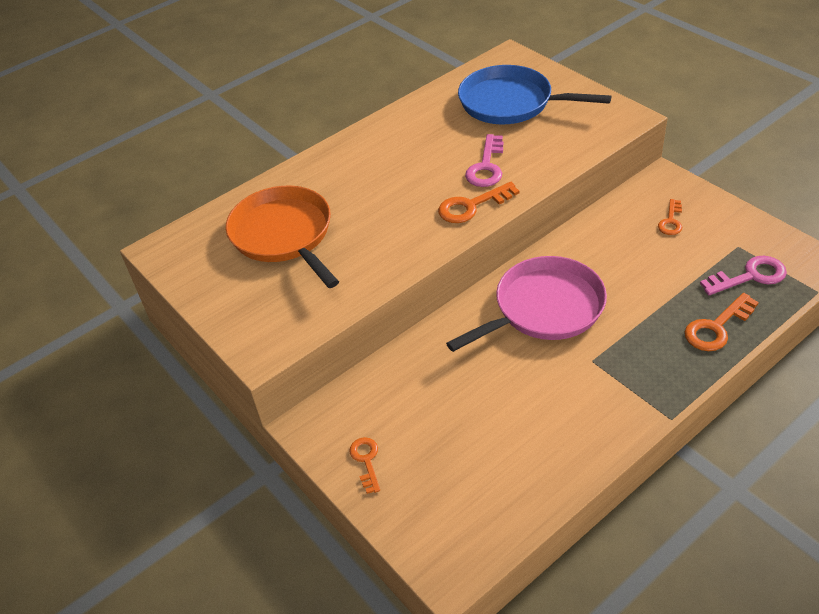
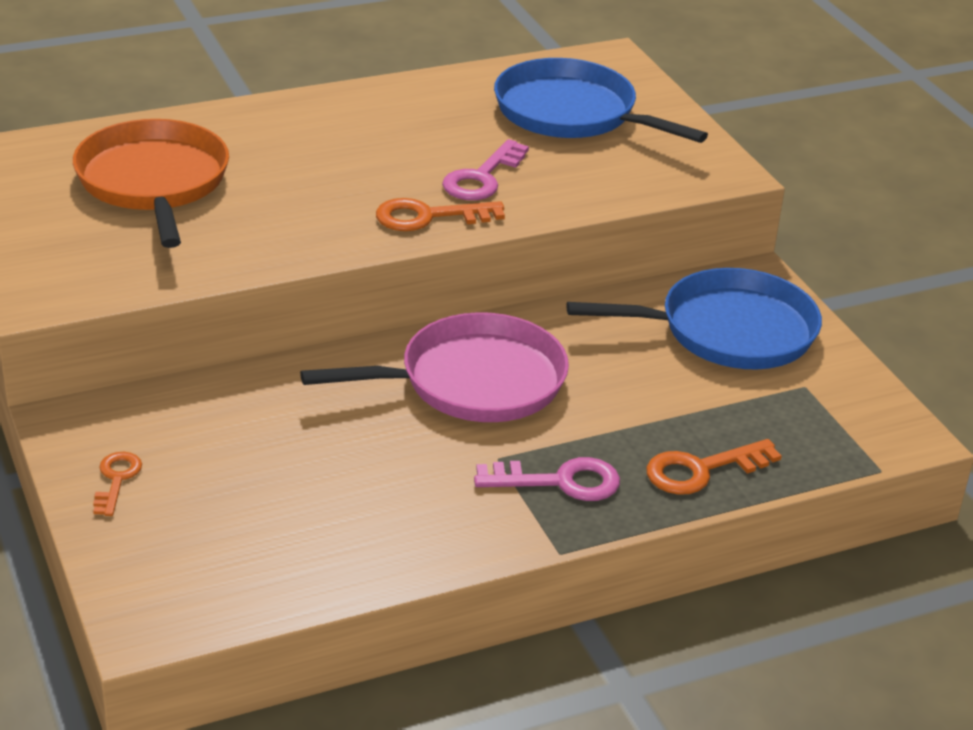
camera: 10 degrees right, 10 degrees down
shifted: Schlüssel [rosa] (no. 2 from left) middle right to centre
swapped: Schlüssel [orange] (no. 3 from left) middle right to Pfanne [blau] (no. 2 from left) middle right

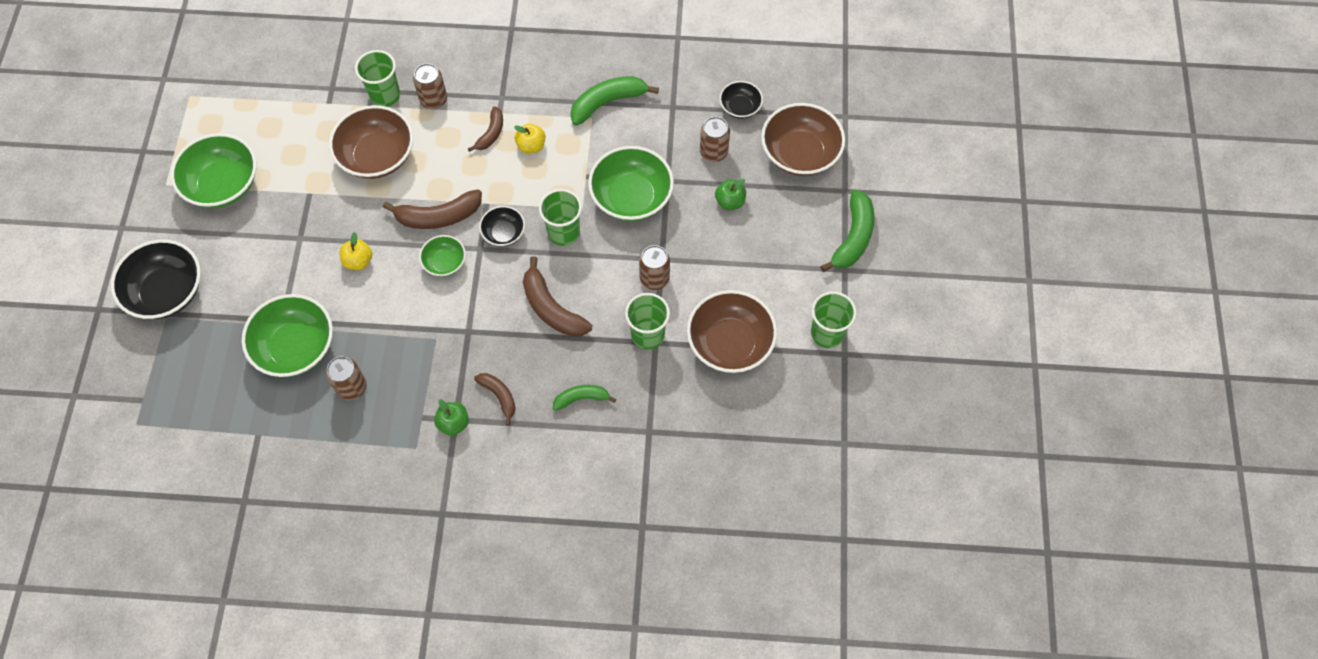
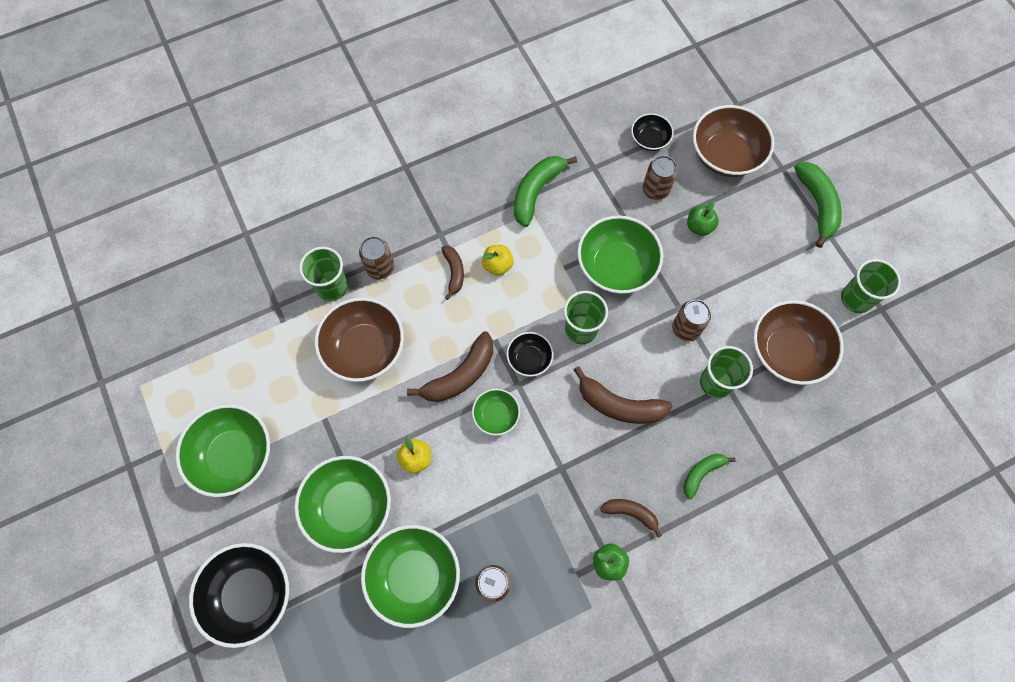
camera: 30 degrees left, 5 degrees up
new: Schüssel [grün] (no. 2 from left) bottom centre

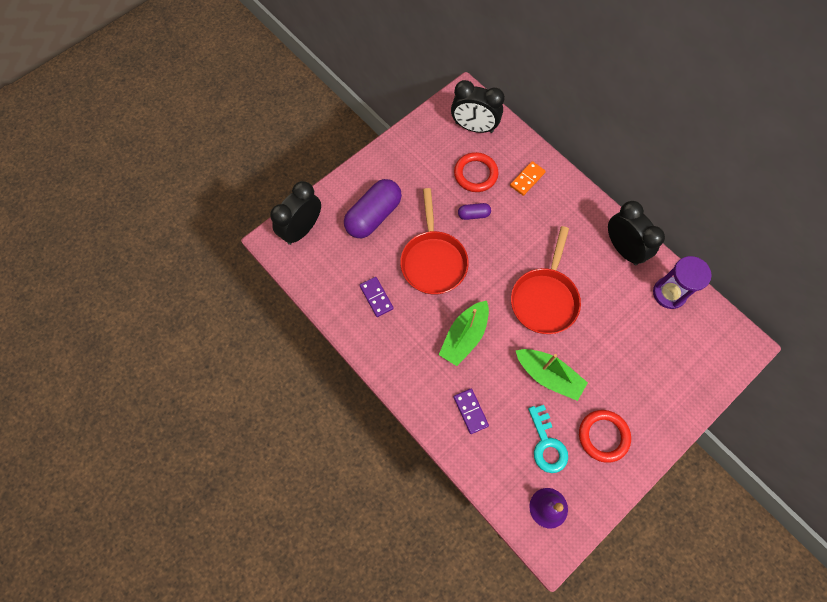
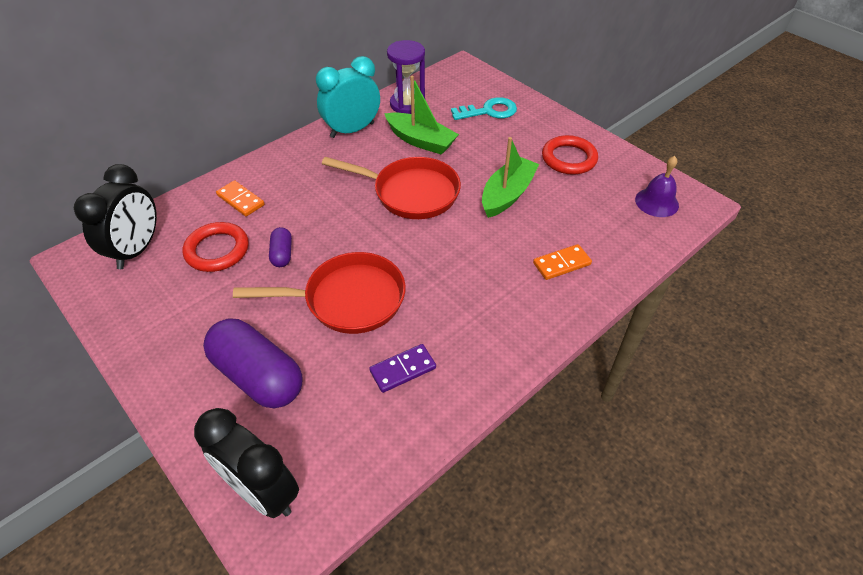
camera: 90 degrees left, 20 degrees down
shifted: Boot [grün] (no. 1 from left) centre to top centre; Schlüssel [türkis] bottom centre to top centre
repainted: Dominostein [lila] (no. 2 from left) bottom centre to Dominostein [orange] (no. 2 from left) centre; Wecker [schwarz] (no. 3 from left) middle right to Wecker [türkis] top centre

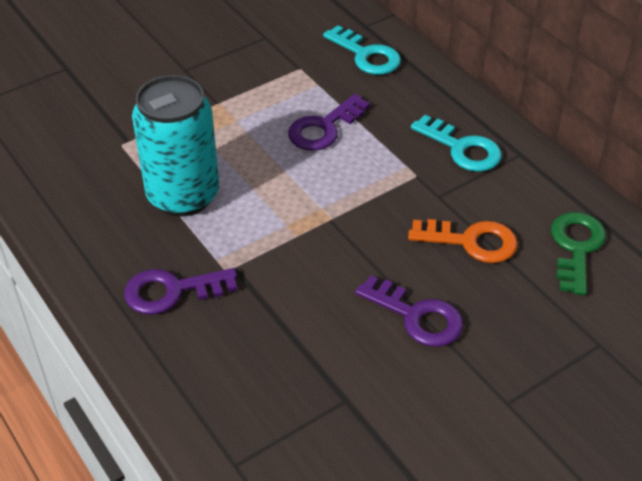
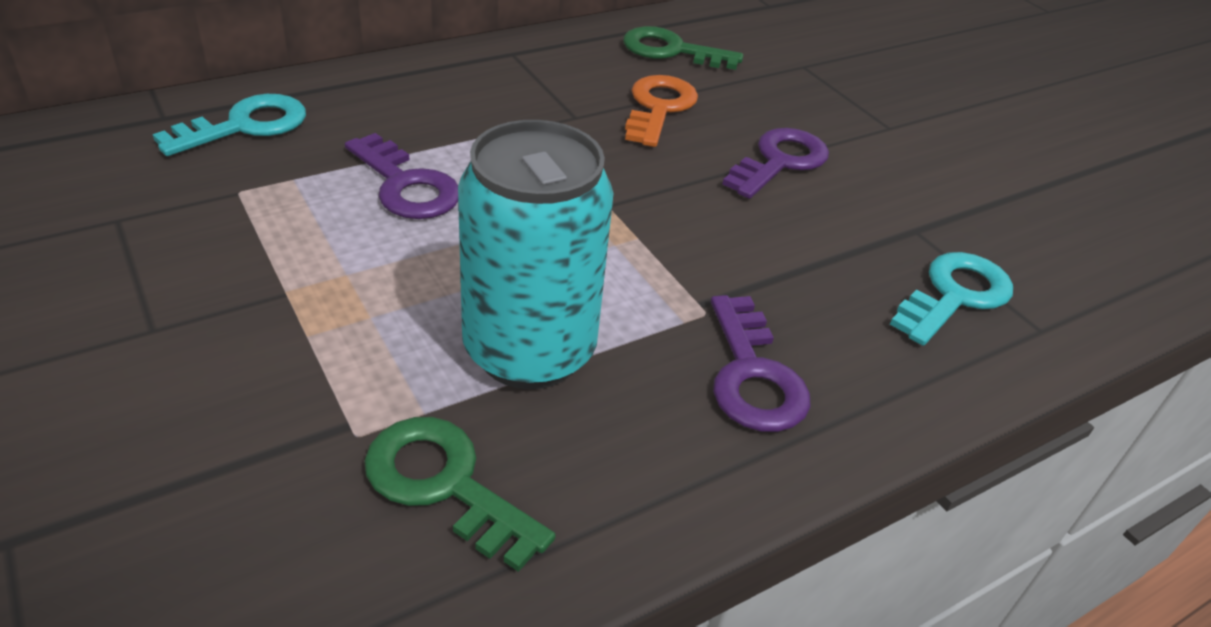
camera: 90 degrees left, 5 degrees down
new: Schlüssel [grün] (no. 1 from left) bottom centre
shifted: Schlüssel [türkis] (no. 2 from left) top right to middle right

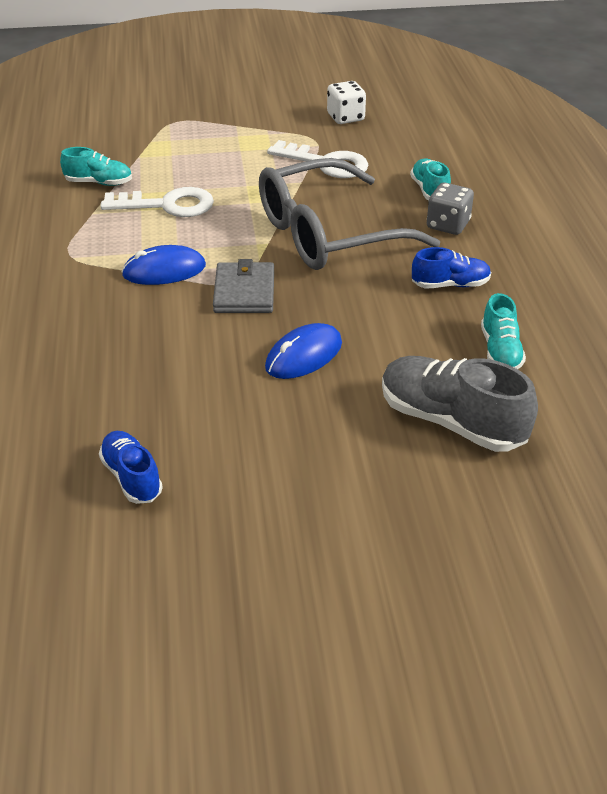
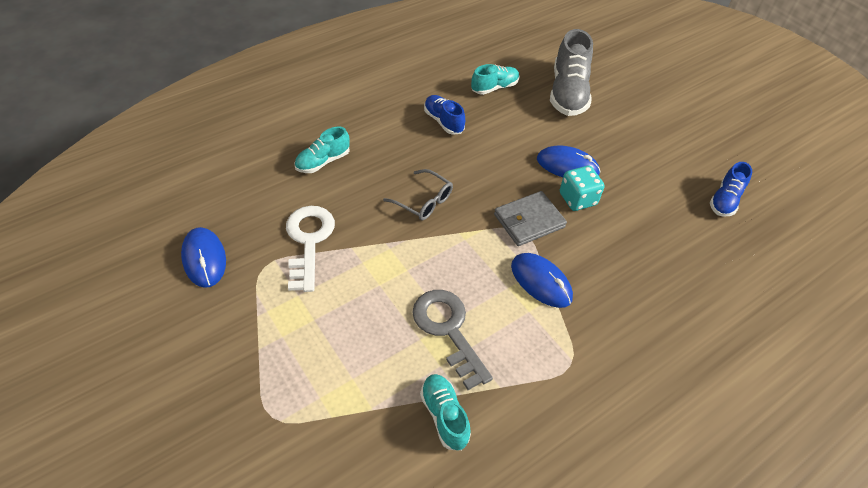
camera: 120 degrees left, 10 degrees up
gone: Spielwürfel [grau] top right
new: Spielwürfel [türkis] middle right
swapped: Spielwürfel [weiß] top centre to Computermaus [blau] (no. 1 from left) middle left
repainted: Schlüssel [weiß] (no. 1 from left) top left to Schlüssel [grau] bottom centre
scaled: Brille [grau] top centre = centre x0.43

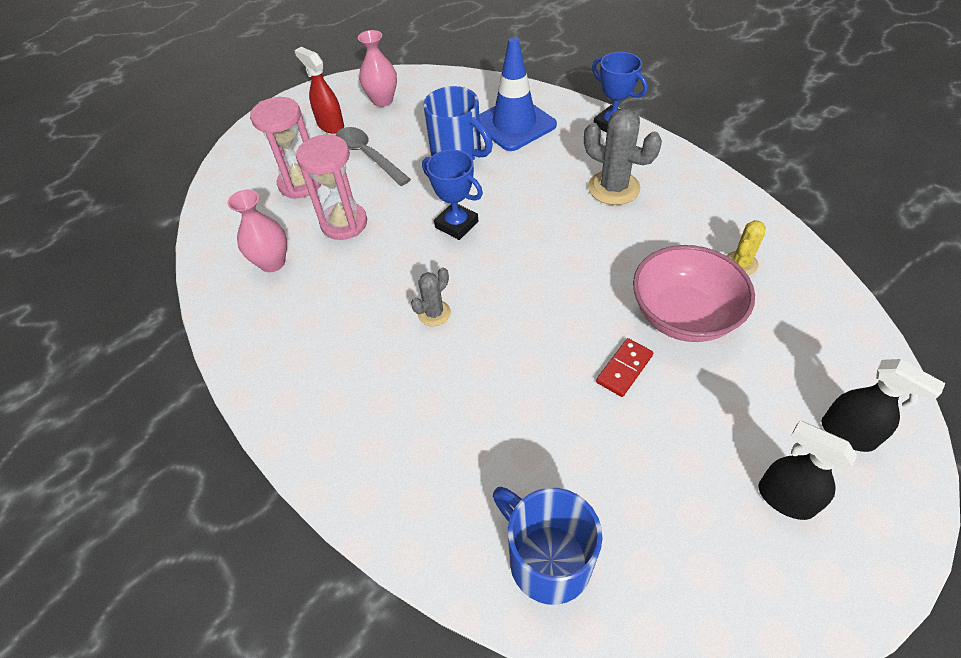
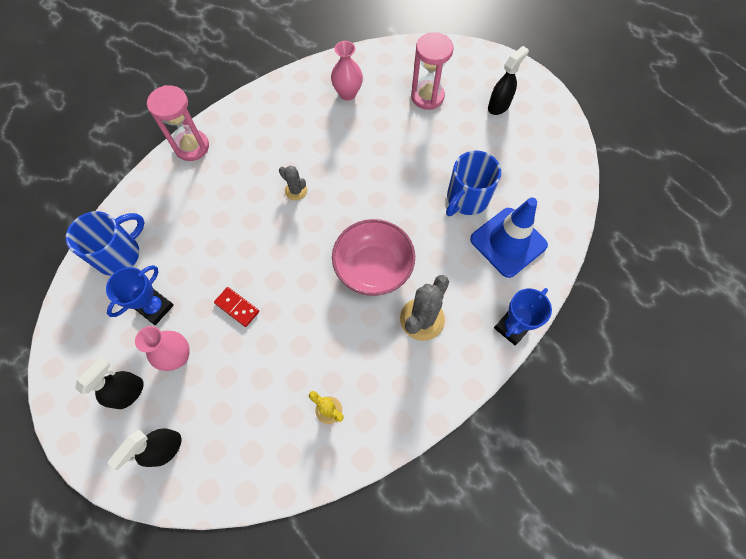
camera: 85 degrees right, 15 degrees up
gone: Löffel [grau] top centre
shifted: Sanduhr [rosa] (no. 2 from left in the first image) top centre to Sanduhr [rosa] (no. 1 from left) top left; Vase [rosa] (no. 2 from left in the first image) top centre to Vase [rosa] (no. 1 from left) middle left; Pokal [blau] (no. 1 from left) top centre to middle left; Schüssel [rosa] middle right to centre
repainted: Sprühflasche [rot] top left to Sprühflasche [schwarz] (no. 3 from left) top right

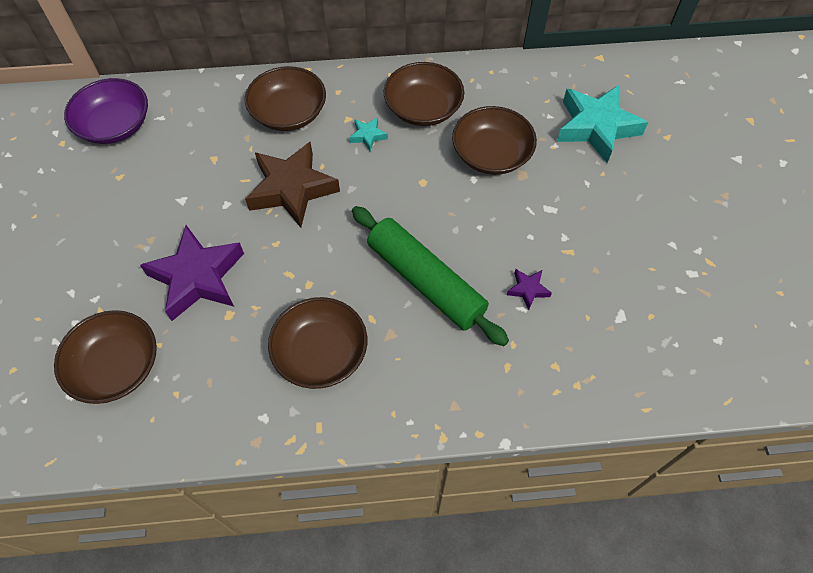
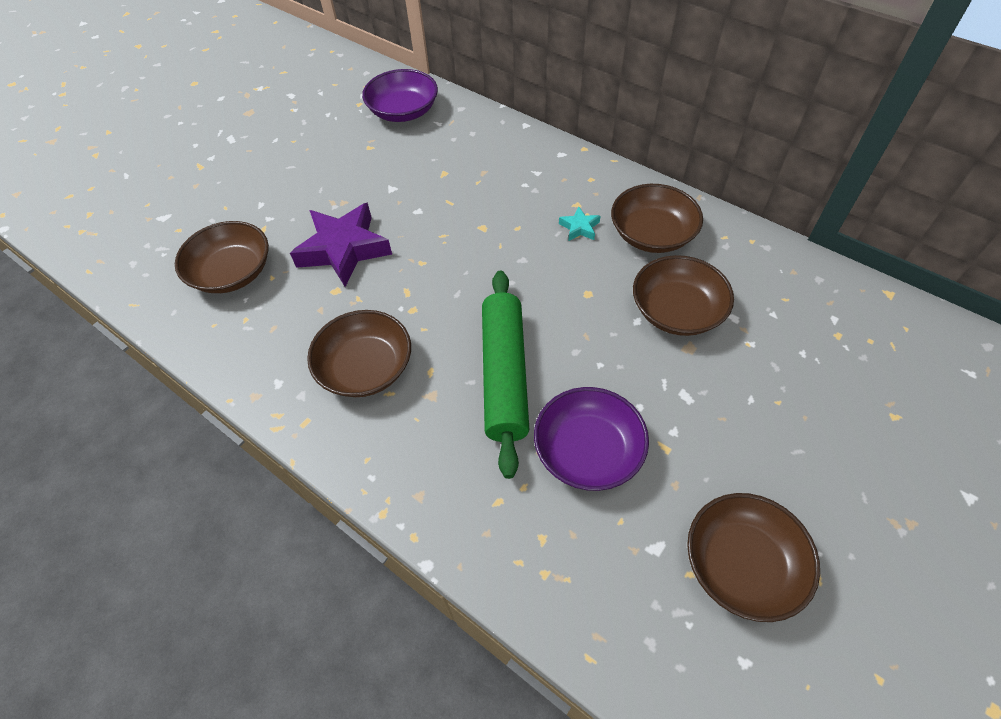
camera: 45 degrees right, 5 degrees down
gone: Stern [braun] top centre; Stern [türkis] (no. 2 from left) top right
shifted: Schüssel [braun] (no. 2 from left in the first image) top centre to Schüssel [braun] (no. 5 from left) bottom right
swapped: Stern [lila] (no. 2 from left) centre to Schüssel [lila] (no. 2 from left) centre

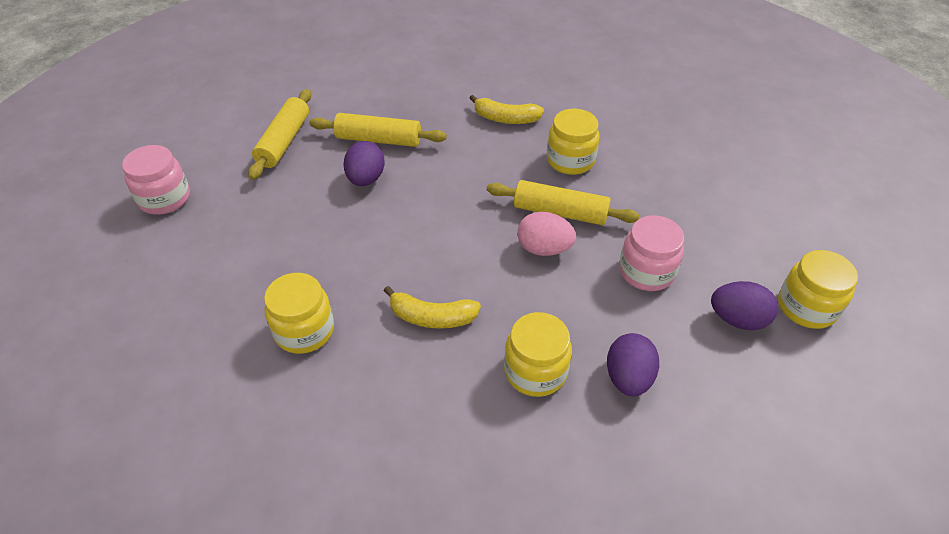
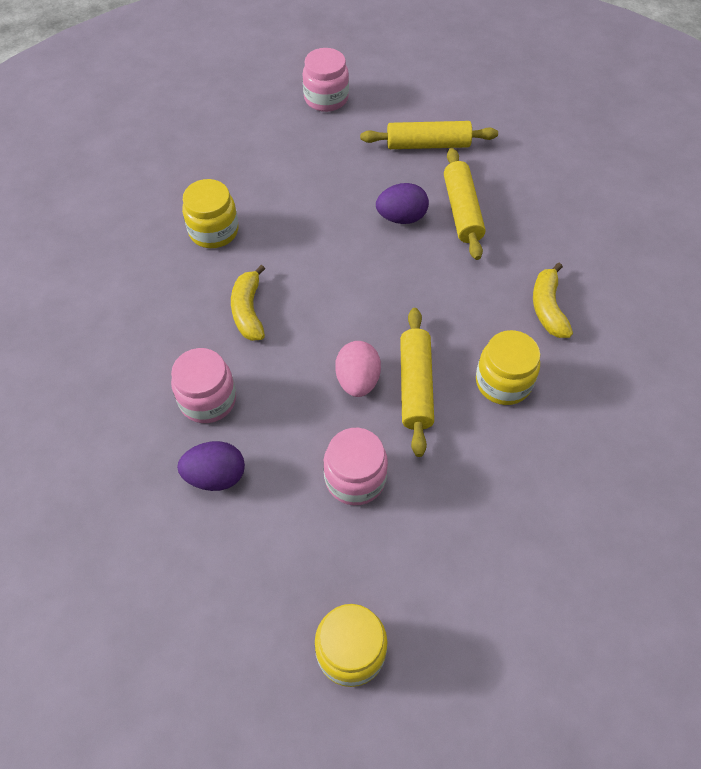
camera: 75 degrees right, 10 degrees up
gone: Ei [lila] (no. 3 from left) middle right
repainted: Einmachglas [gelb] (no. 2 from left) centre to Einmachglas [rosa] (no. 1 from left) middle left

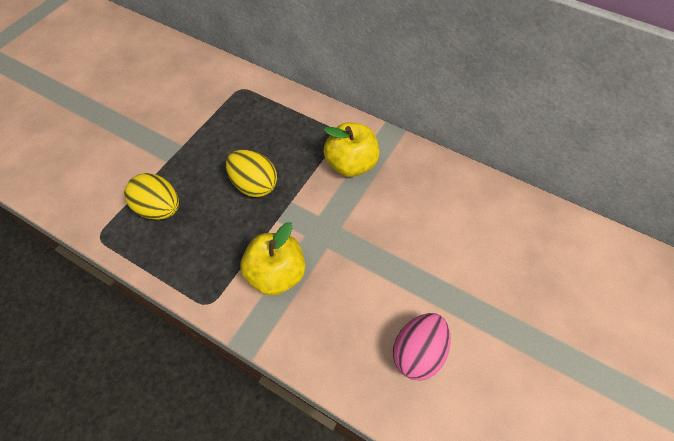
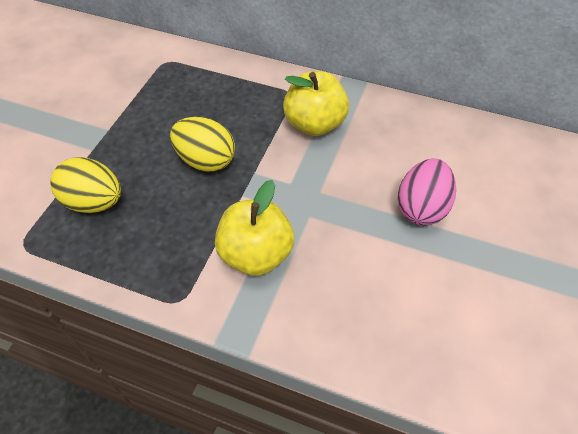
camera: 10 degrees left, 5 degrees down
shifted: Ei [rosa] bottom centre to middle right

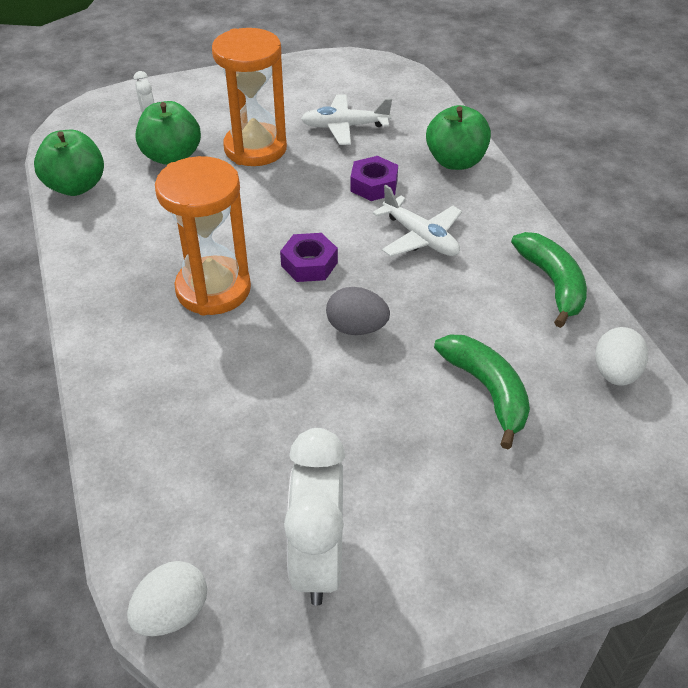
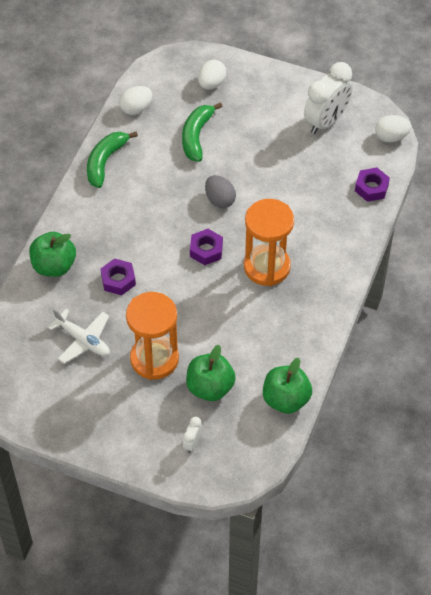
camera: 140 degrees left, 10 degrees up
gone: Flugzeug [weiß] (no. 2 from left) top centre
new: Ei [weiß] (no. 2 from left) top centre; Sechskantmutter [lila] (no. 3 from left) top right

